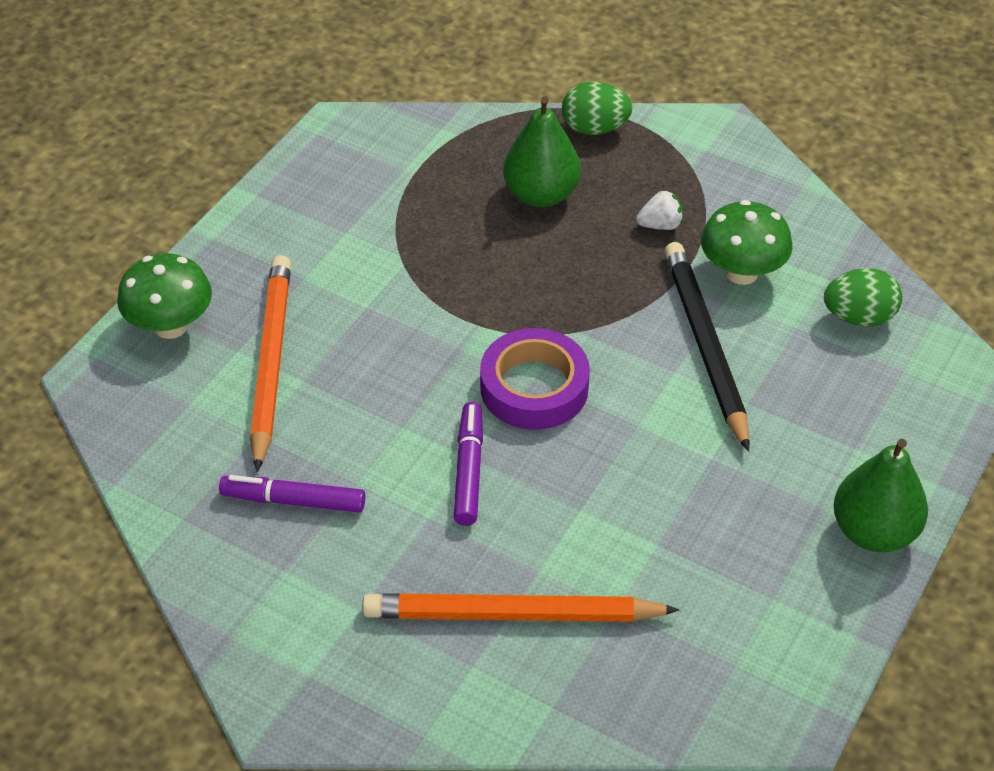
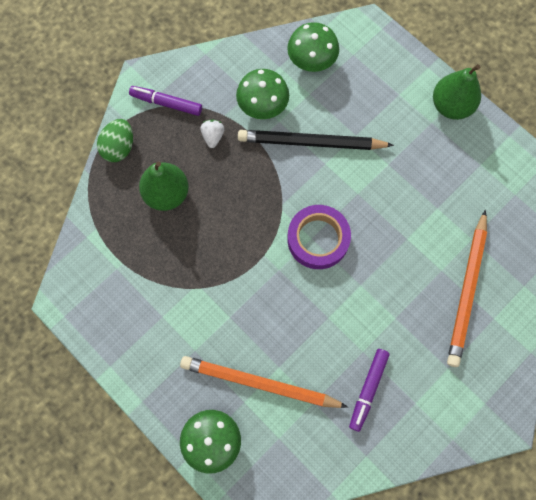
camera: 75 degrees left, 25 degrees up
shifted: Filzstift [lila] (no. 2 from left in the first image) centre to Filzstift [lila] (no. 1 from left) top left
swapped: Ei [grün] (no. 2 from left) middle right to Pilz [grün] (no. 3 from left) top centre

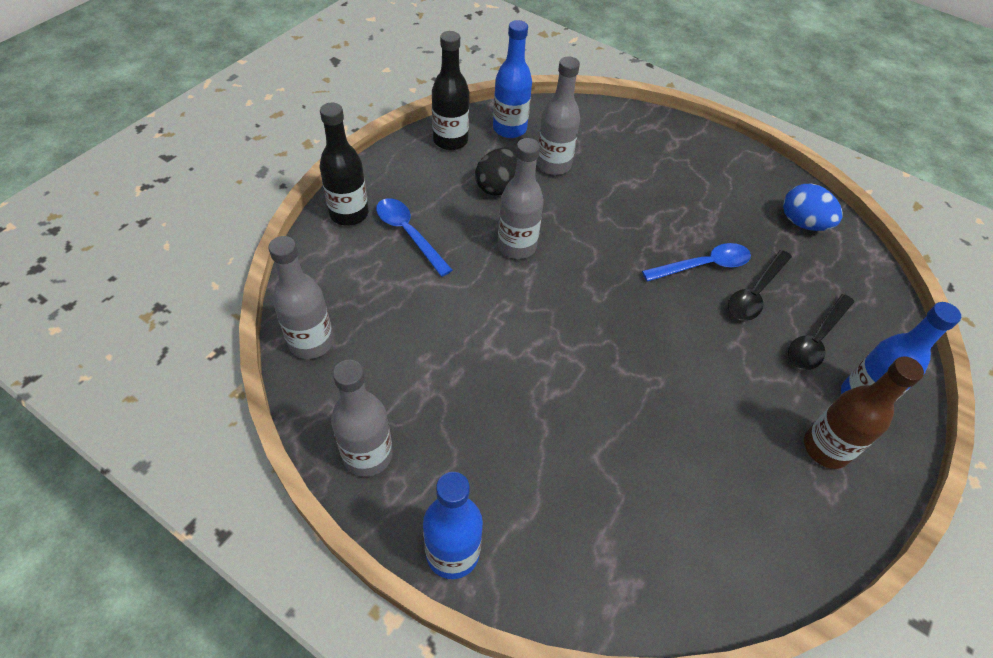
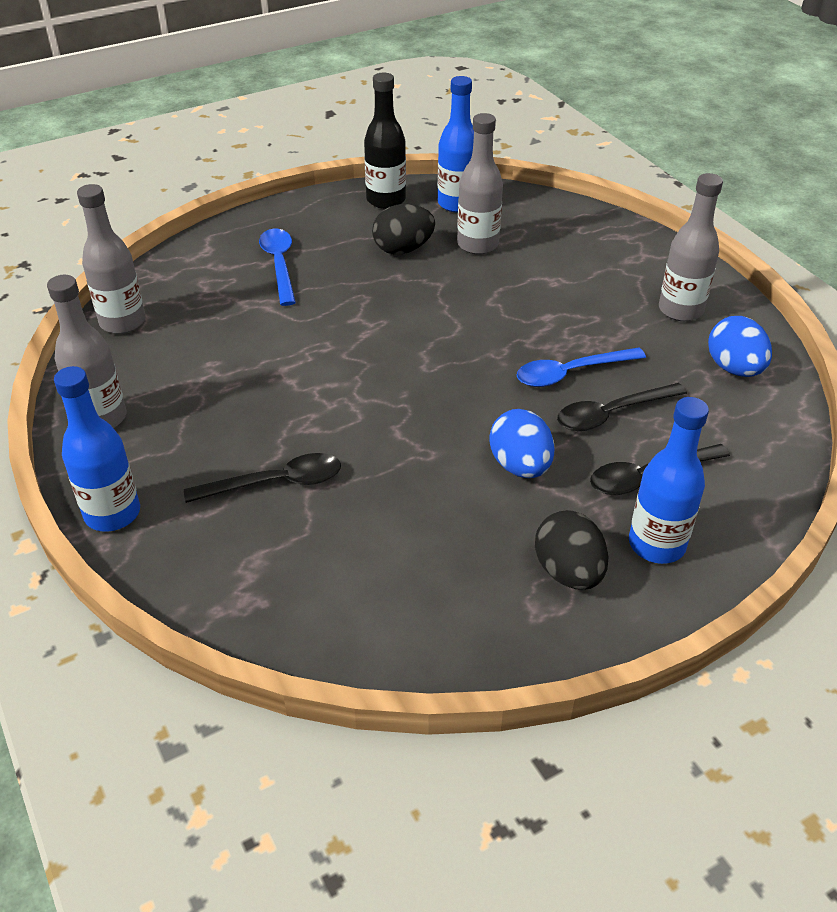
camera: 30 degrees right, 10 degrees down
gone: Flasche [schwarz] (no. 1 from left) top centre
new: Löffel [schwarz] (no. 1 from left) middle left; Ei [blau] (no. 1 from left) centre
shifted: Flasche [grau] (no. 3 from left in the first image) top centre to Flasche [grau] (no. 4 from left) top right
swapped: Flasche [braun] middle right to Ei [schwarz] (no. 2 from left) middle right
rotated: Löffel [blau] (no. 2 from left) middle right = middle right 150 degrees clockwise

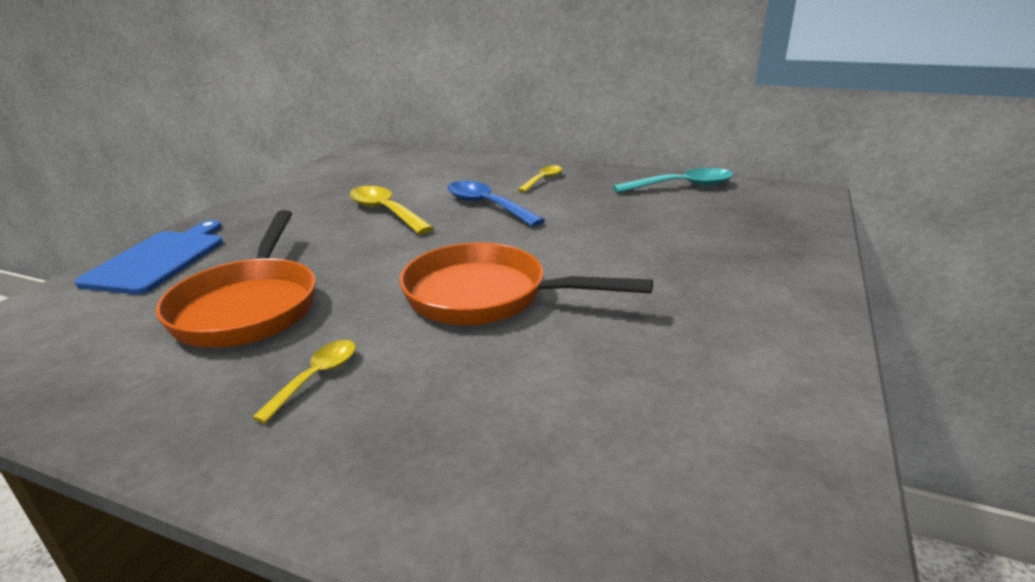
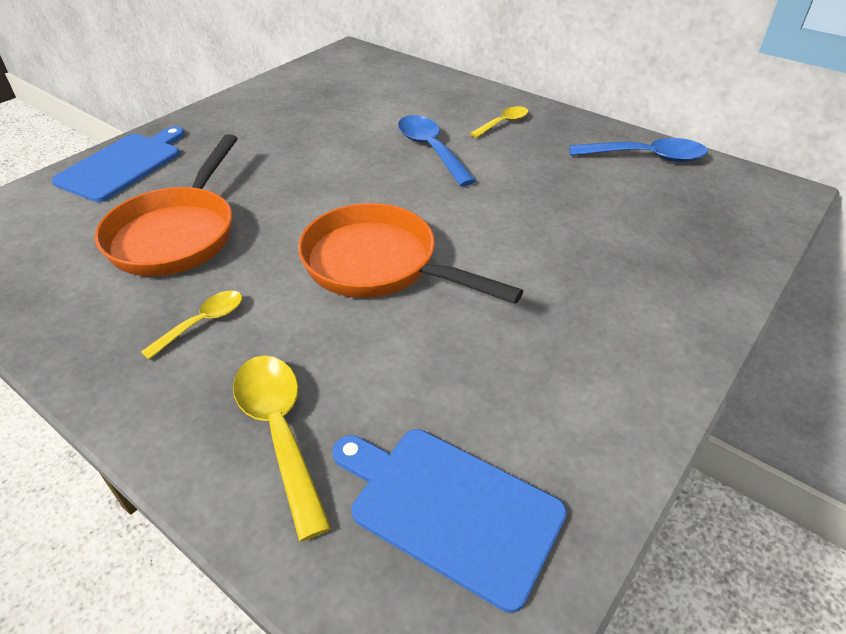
camera: 15 degrees right, 15 degrees up
new: Schneidebrett [blau] (no. 2 from left) bottom centre
shifted: Löffel [gelb] (no. 2 from left) centre to bottom centre
repainted: Löffel [türkis] top centre to Löffel [blau] (no. 2 from left) top right

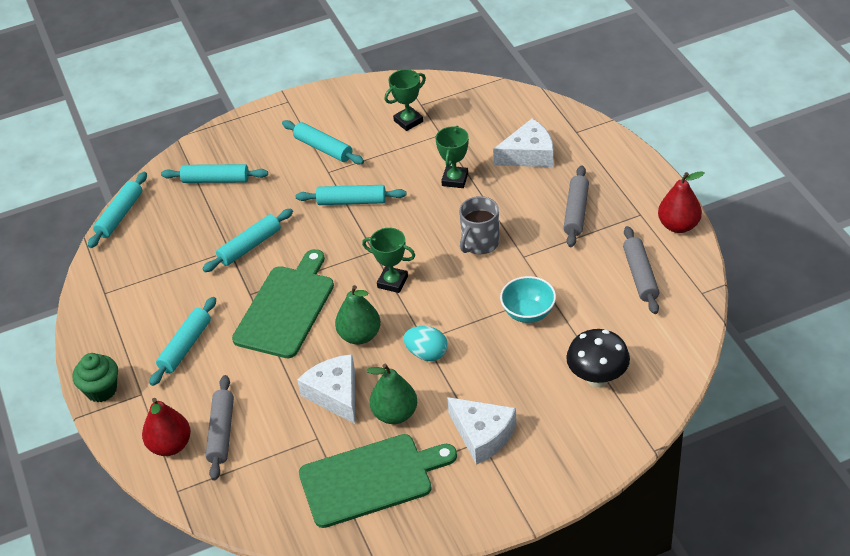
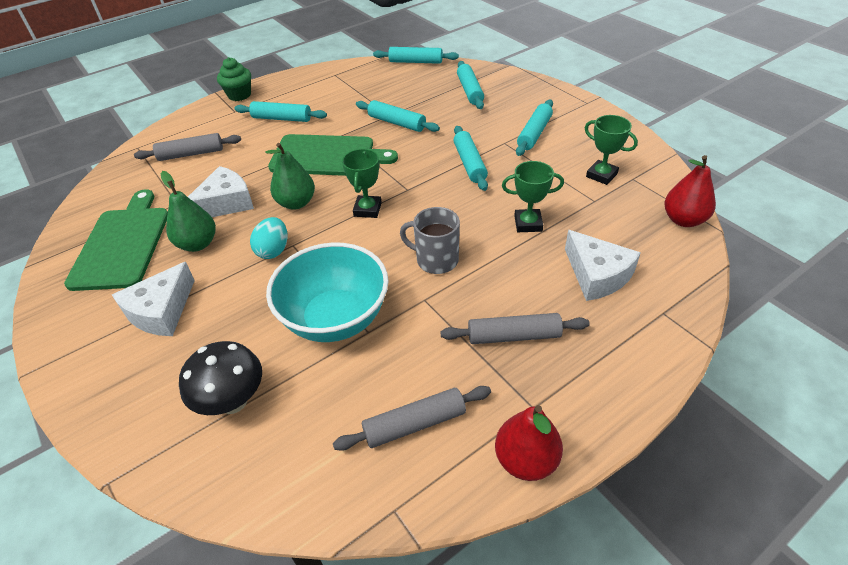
camera: 75 degrees right, 0 degrees up
shifted: Birne [rot] (no. 1 from left in the first image) bottom left to Birne [rot] (no. 2 from left) middle right
rotated: Schneidebrett [grün] (no. 2 from left in the first image) bottom centre = middle left 150 degrees counterclockwise
scaled: Schüssel [türkis] centre = centre x1.78

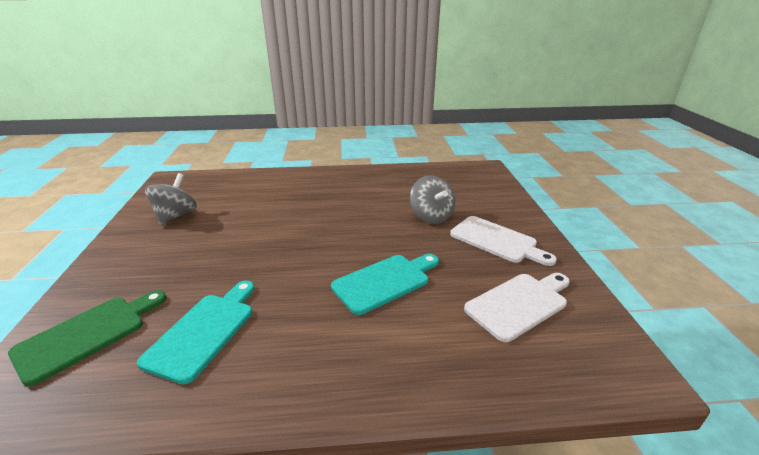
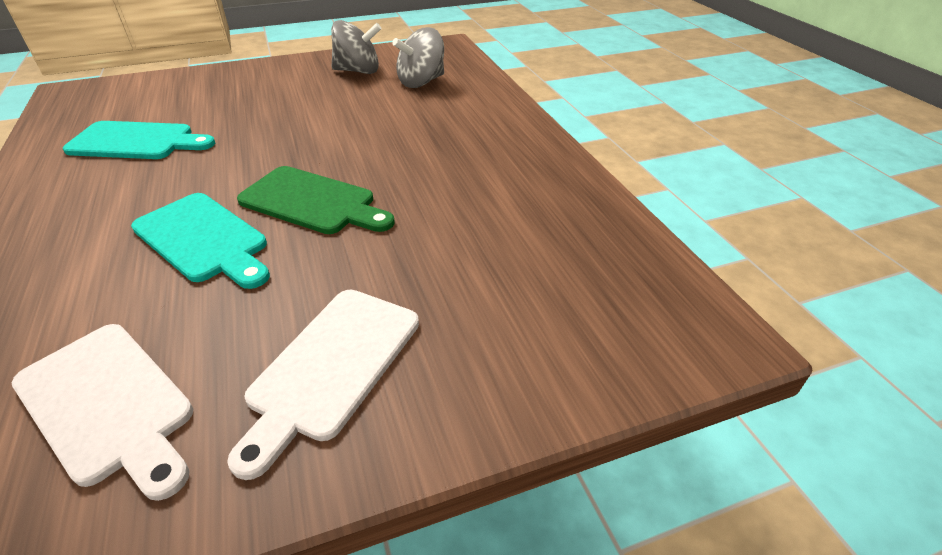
camera: 75 degrees right, 10 degrees up
shifted: Schneidebrett [grün] bottom left to centre; Kreisel [grau] (no. 2 from left) centre to top centre

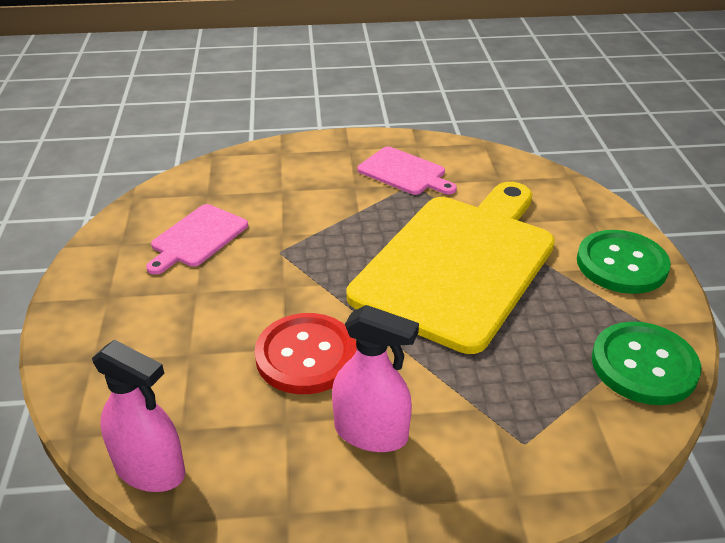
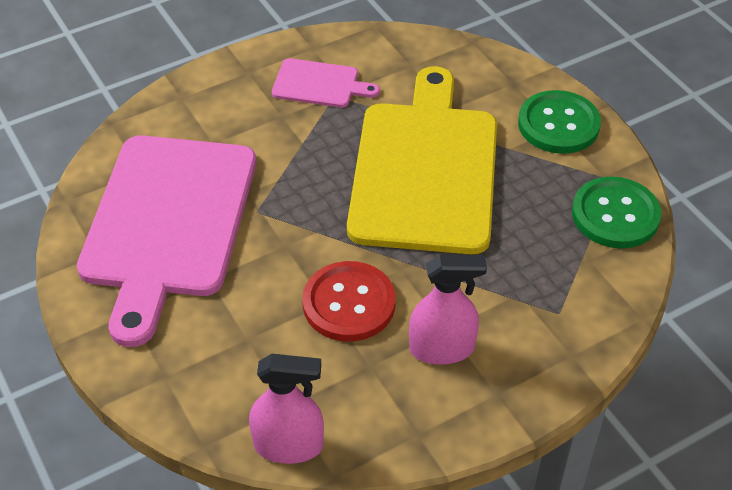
camera: 25 degrees left, 10 degrees up
scaled: Schneidebrett [rosa] (no. 1 from left) middle left = middle left x2.24

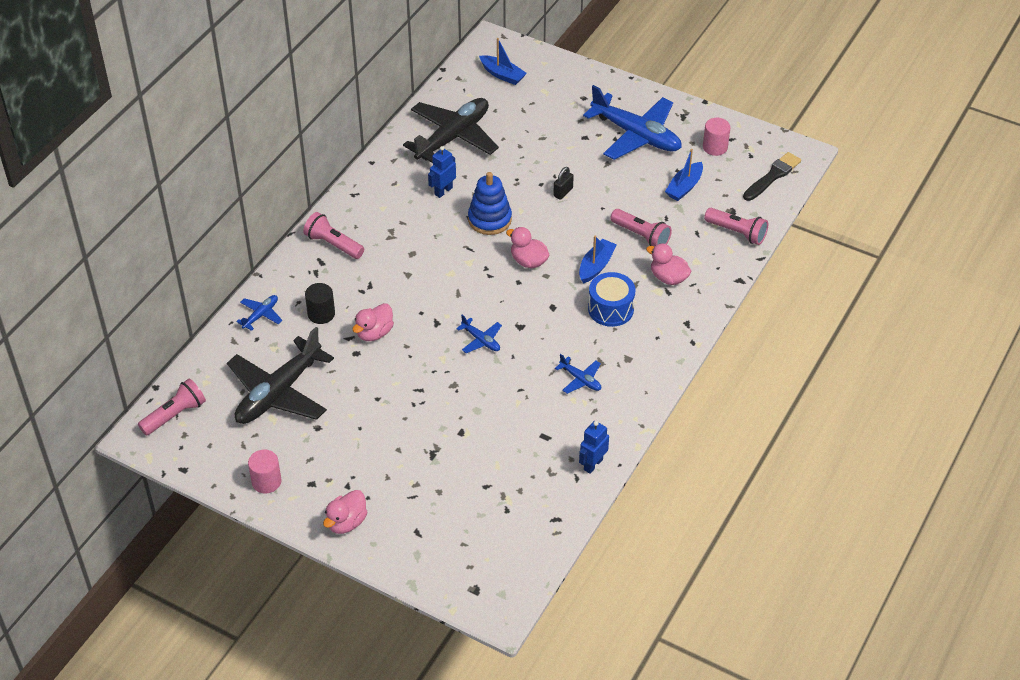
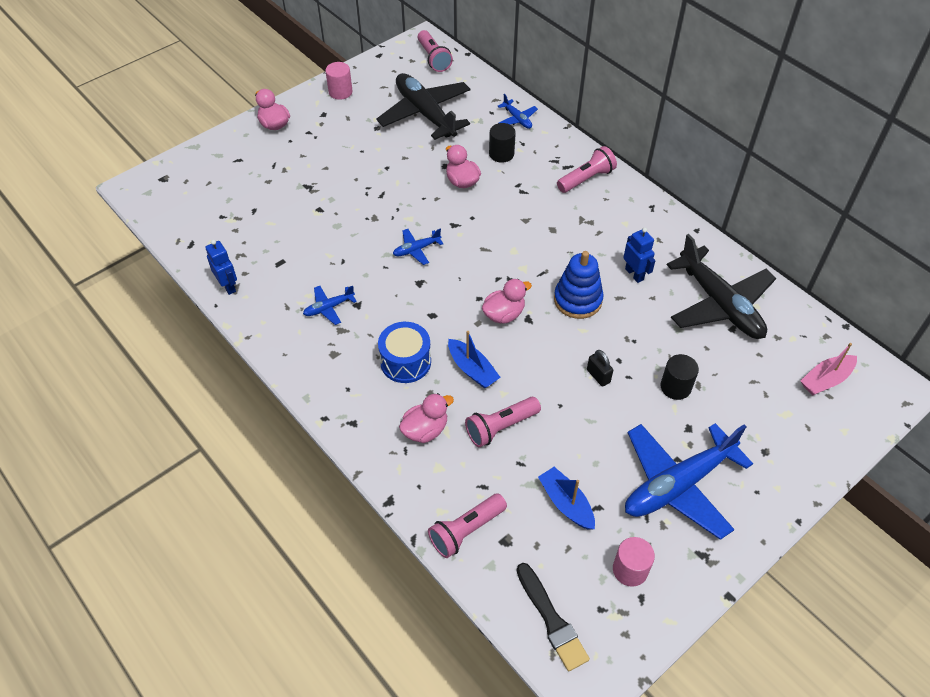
camera: 110 degrees right, 5 degrees up
new: Vollzylinder [schwarz] (no. 2 from left) middle right
repainted: Boot [blau] (no. 1 from left) top centre to Boot [rosa] middle right

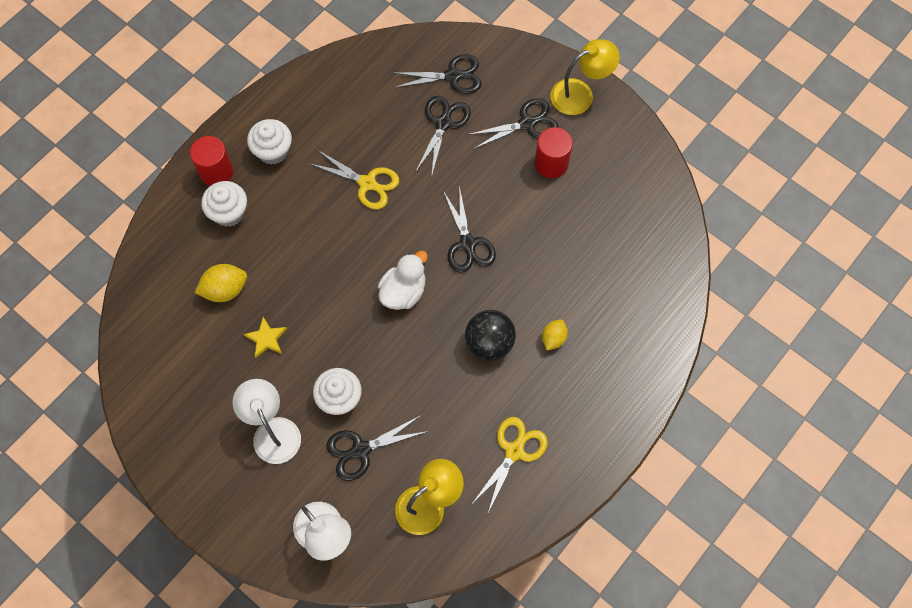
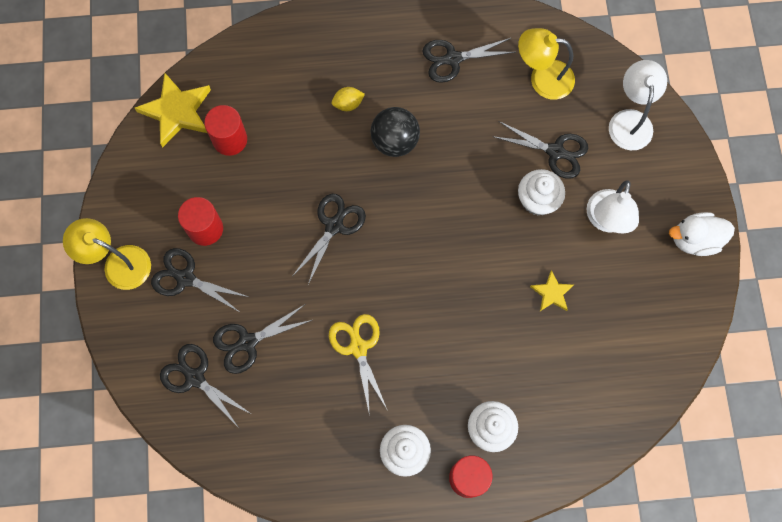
camera: 135 degrees left, 5 degrees up
gone: Zitrone [gelb] (no. 1 from left) middle left
new: Stern [gelb] (no. 1 from left) top left; Vollzylinder [rot] (no. 2 from left) top left
shifted: Ente [weiß] centre to middle right
repainted: Schere [gelb] (no. 2 from left) bottom centre to Schere [schwarz] (no. 5 from left) top centre

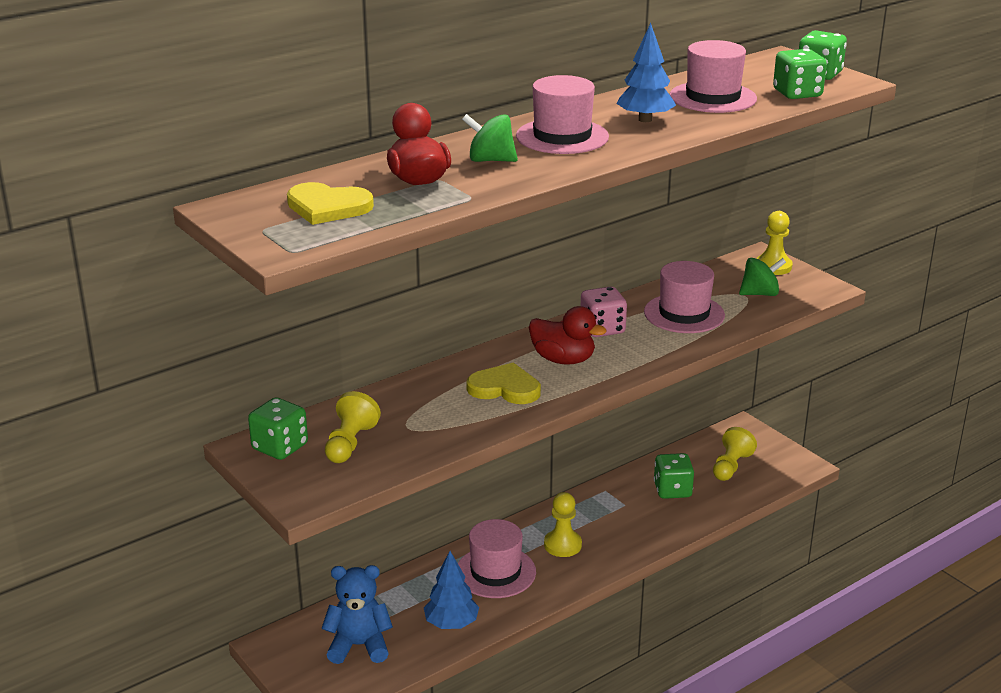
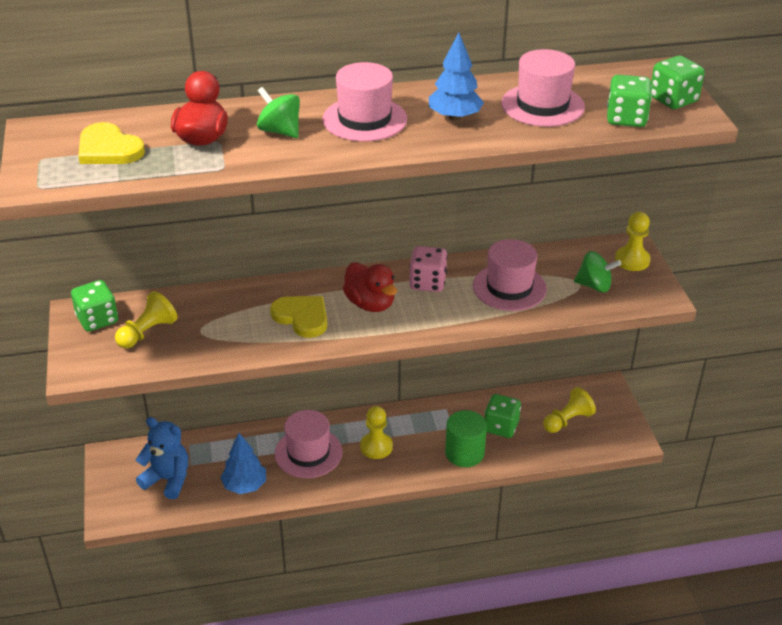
camera: 25 degrees right, 10 degrees up
new: Vollzylinder [grün] bottom centre

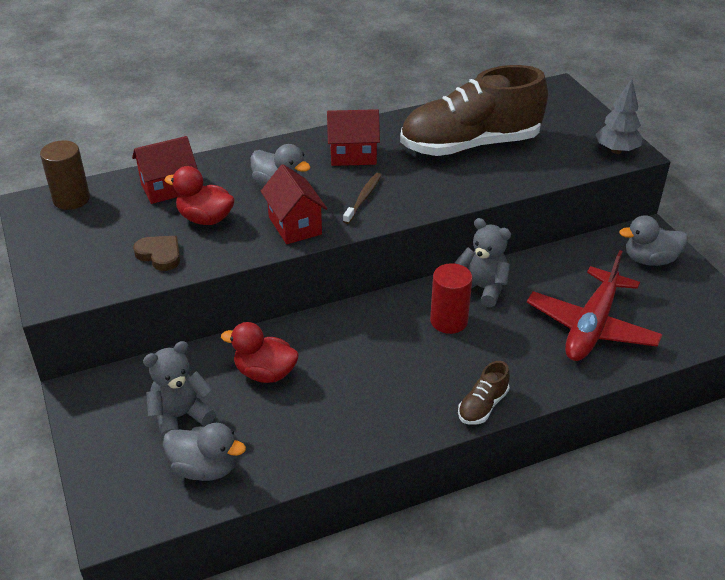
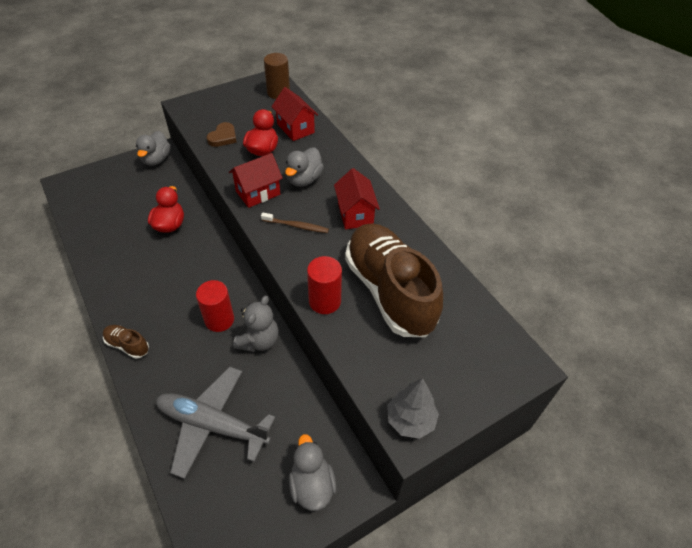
camera: 80 degrees right, 10 degrees up
gone: Teddybär [grau] (no. 1 from left) bottom left
new: Vollzylinder [rot] (no. 2 from left) centre
shifted: Ente [grau] (no. 1 from left) bottom left to top left
repainted: Flugzeug [rot] middle right to Flugzeug [grau] bottom left

